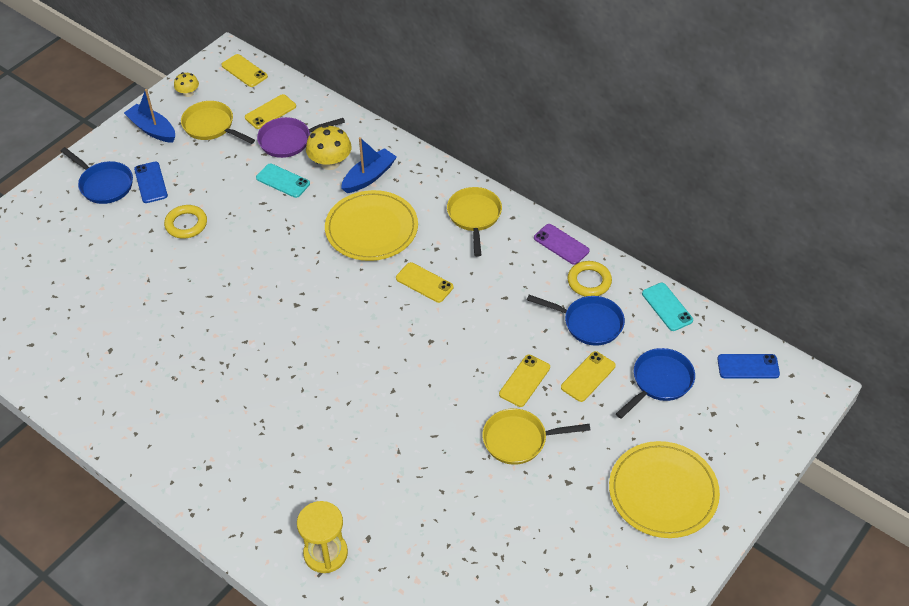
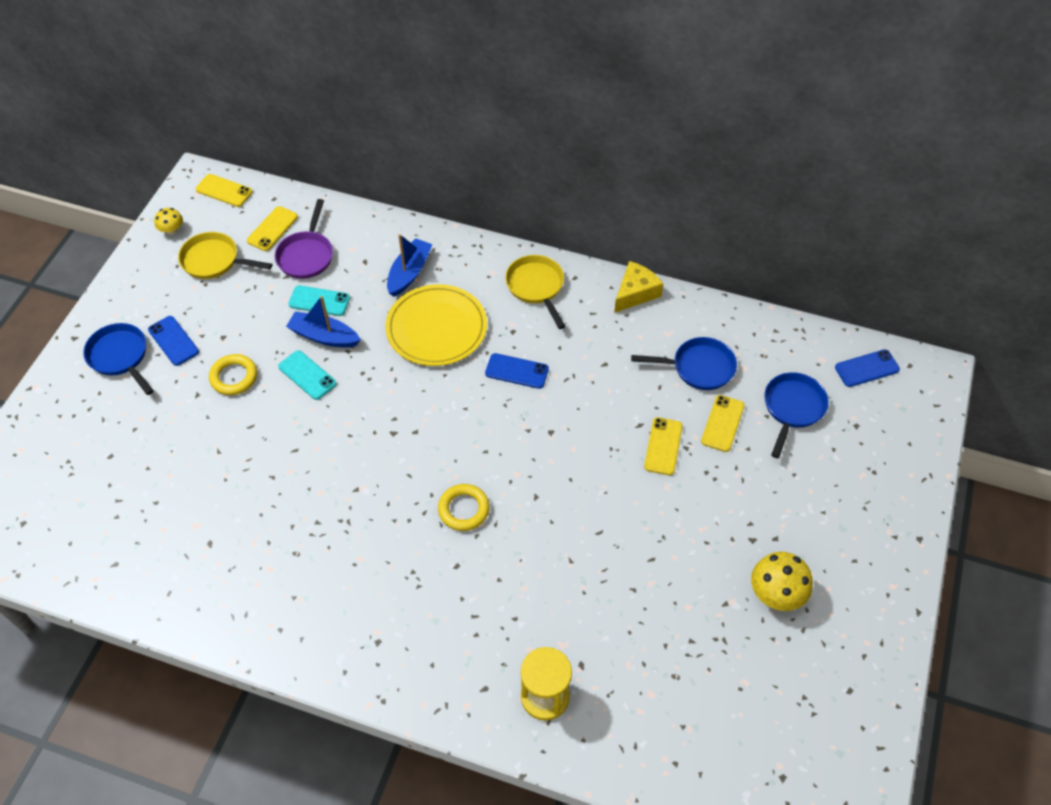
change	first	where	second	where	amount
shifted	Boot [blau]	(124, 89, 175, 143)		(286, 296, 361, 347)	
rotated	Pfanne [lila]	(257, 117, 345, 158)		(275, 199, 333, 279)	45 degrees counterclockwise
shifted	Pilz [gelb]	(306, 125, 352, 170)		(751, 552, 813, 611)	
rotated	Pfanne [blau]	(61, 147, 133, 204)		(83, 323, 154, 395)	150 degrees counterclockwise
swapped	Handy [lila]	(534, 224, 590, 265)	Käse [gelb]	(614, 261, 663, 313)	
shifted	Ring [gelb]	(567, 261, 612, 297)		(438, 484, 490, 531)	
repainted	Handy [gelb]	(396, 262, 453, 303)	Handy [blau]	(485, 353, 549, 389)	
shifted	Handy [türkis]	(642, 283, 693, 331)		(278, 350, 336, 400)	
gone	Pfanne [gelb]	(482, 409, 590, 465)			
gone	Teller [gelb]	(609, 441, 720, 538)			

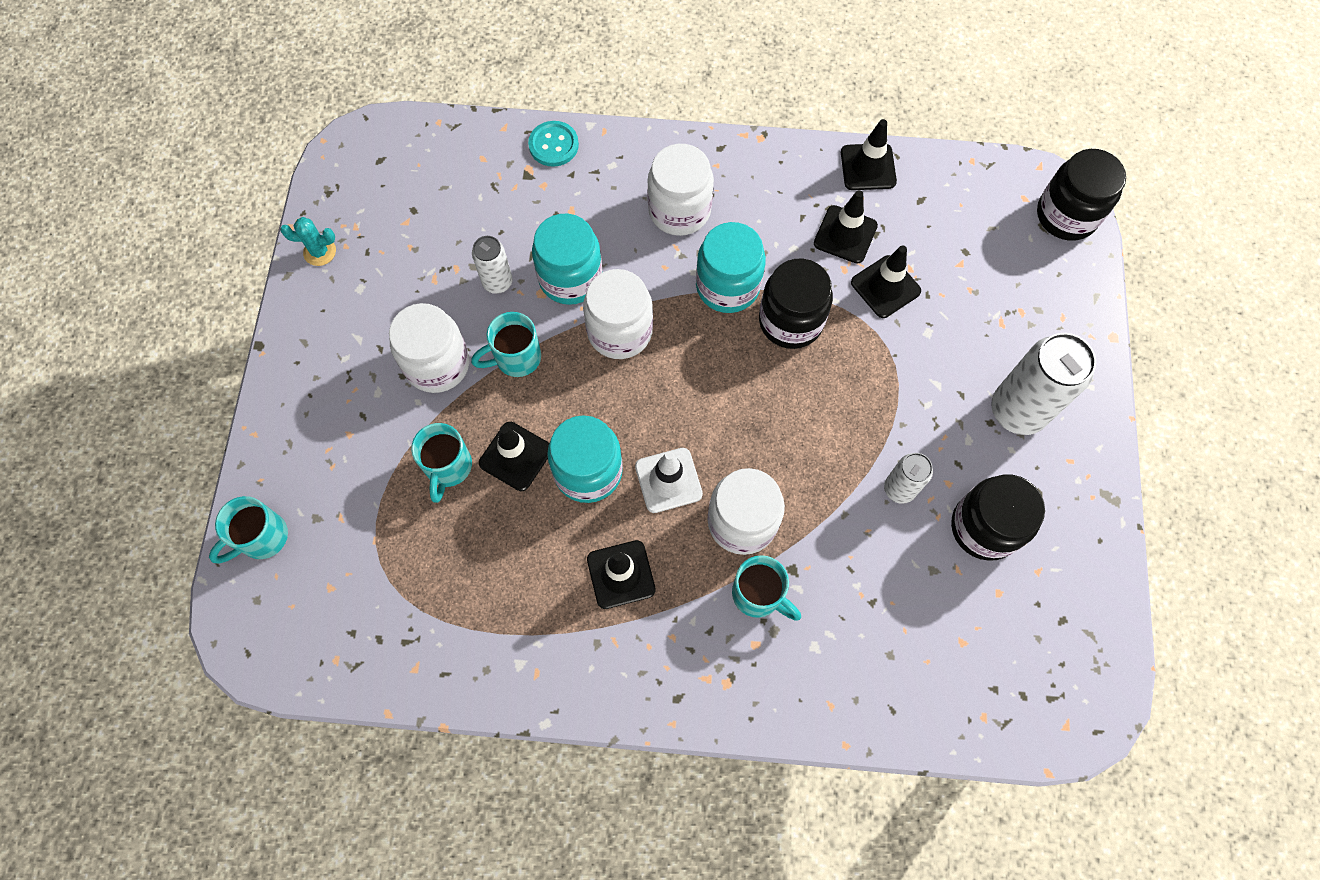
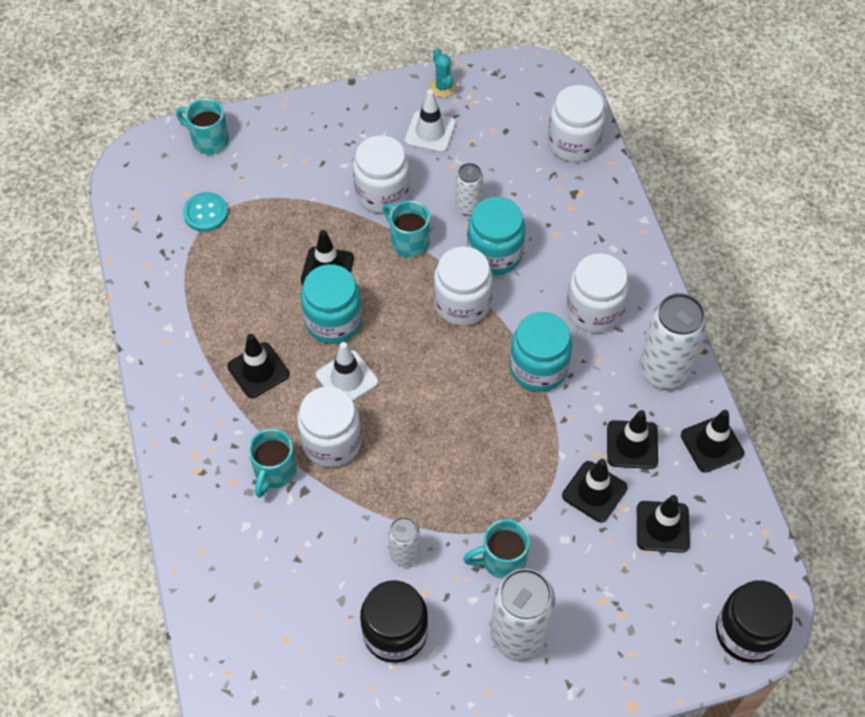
change	first	where	second	where	amount
shifted	Knopf [türkis]	(528, 121, 579, 167)		(183, 192, 228, 232)	
gone	Einmachglas [schwarz]	(759, 259, 833, 349)			
shifted	Tasse [türkis]	(411, 423, 472, 503)		(463, 519, 530, 579)	
new			Einmachglas [weiß]	(548, 85, 605, 162)	
new			Leitkegel [weiß]	(405, 90, 456, 153)	
new			Dose [weiß]	(639, 293, 707, 389)	
new			Leitkegel [schwarz]	(637, 495, 690, 553)	

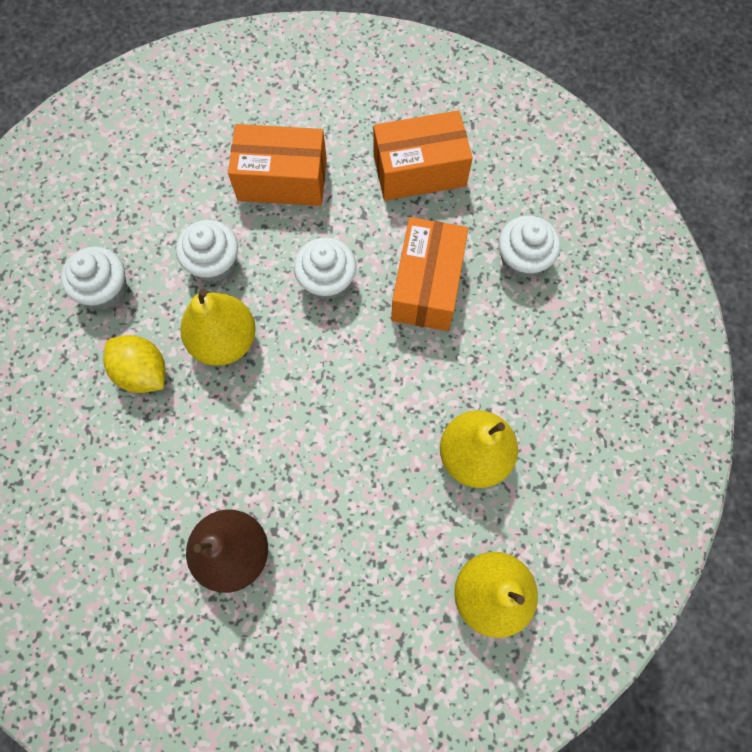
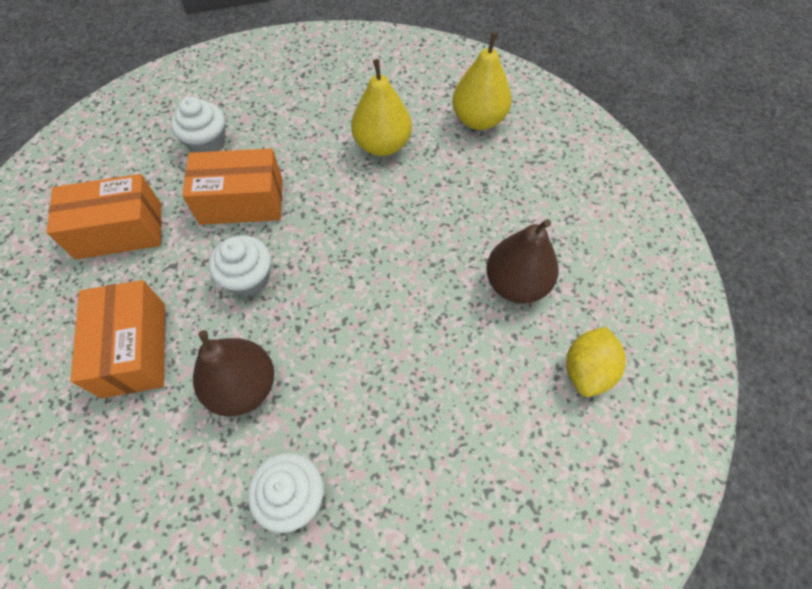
change	first	where	second	where	amount
rotated	Schachtel [orange]	(373, 110, 473, 201)		(46, 174, 161, 260)	75 degrees counterclockwise
swapped	Muffin [weiß]	(176, 220, 238, 282)	Birne [braun]	(193, 330, 274, 417)	
gone	Birne [gelb]	(180, 289, 256, 366)			
shifted	Zitrone [gelb]	(103, 335, 165, 393)		(566, 327, 626, 397)	

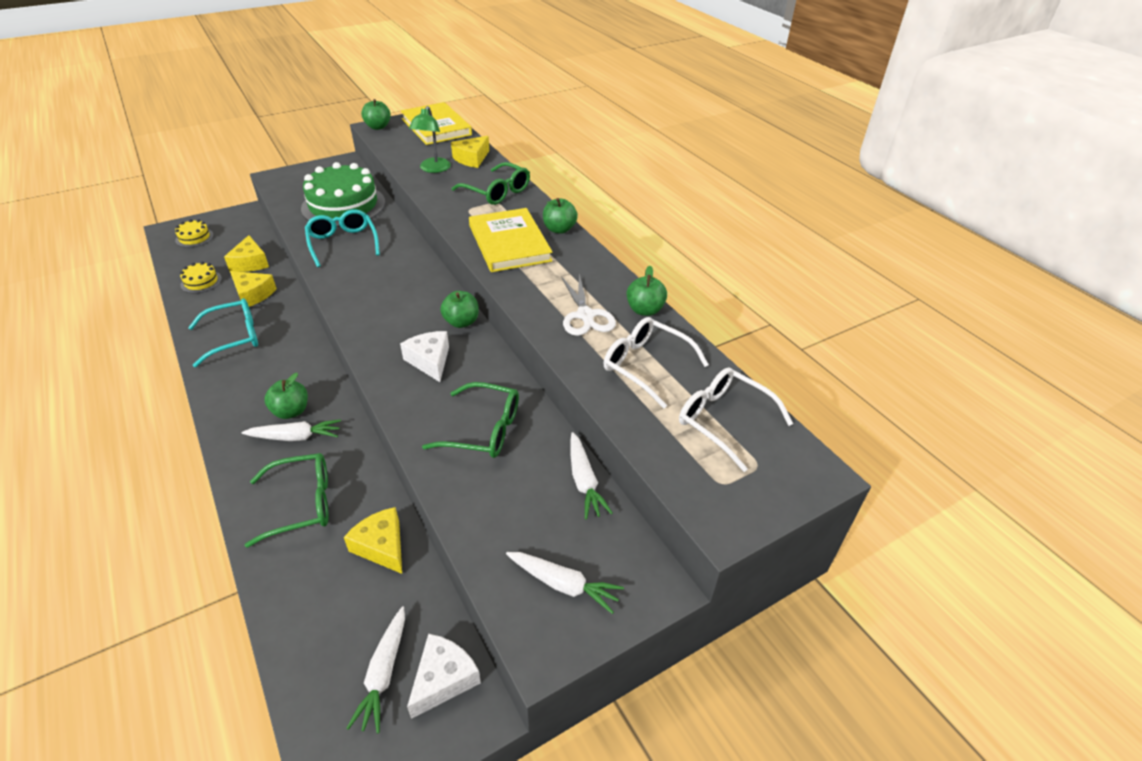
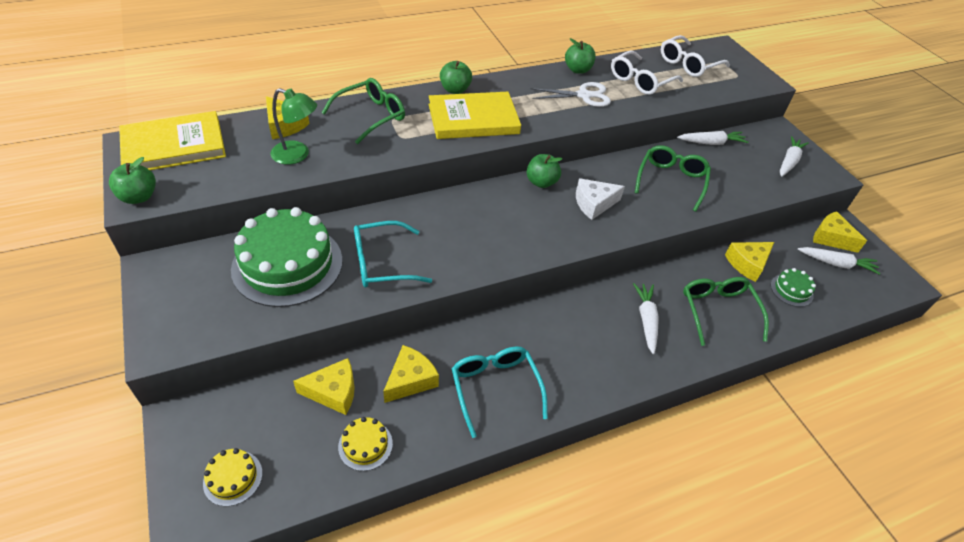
change	first	where	second	where	amount
gone	Apfel [grün]	(264, 373, 308, 419)			
repainted	Käse [weiß]	(407, 634, 481, 719)	Käse [gelb]	(813, 211, 867, 253)	
new			Kuchen [grün]	(771, 268, 816, 307)	

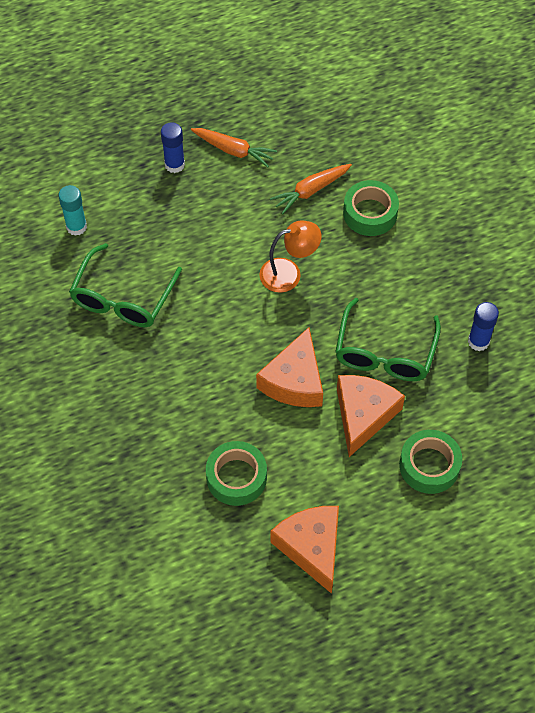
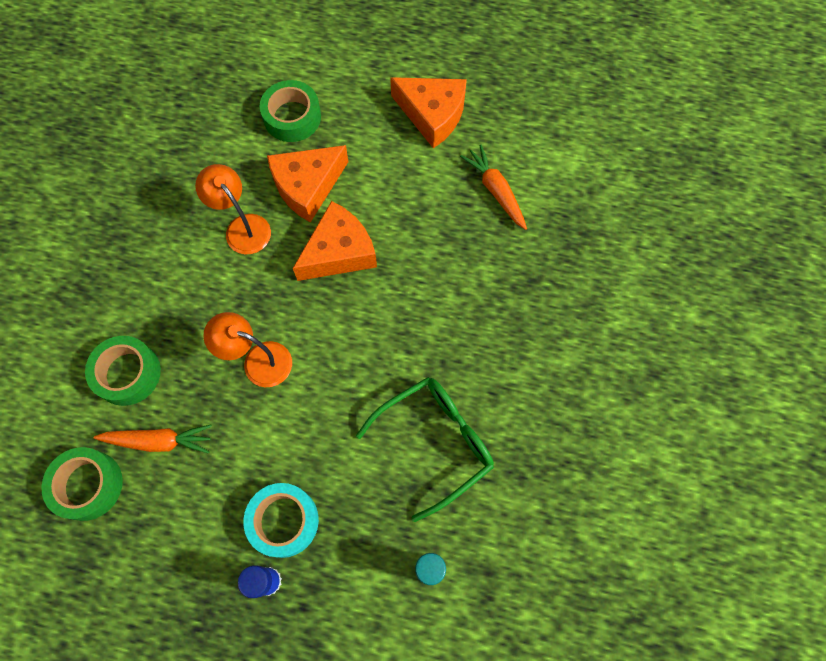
change	first	where	second	where	amount
shifted	Karotte [orange]	(191, 128, 277, 167)		(460, 145, 527, 230)	
swapped	Brille [grün]	(335, 298, 441, 381)	Lampe [orange]	(195, 164, 271, 254)	
gone	Klebestift [blau]	(468, 302, 499, 351)			
shifted	Klebeband [grün]	(206, 441, 267, 506)		(41, 447, 123, 521)	
rotated	Käse [orange]	(270, 506, 339, 594)		(390, 77, 467, 148)	75 degrees counterclockwise
new			Klebeband [türkis]	(243, 483, 319, 558)	

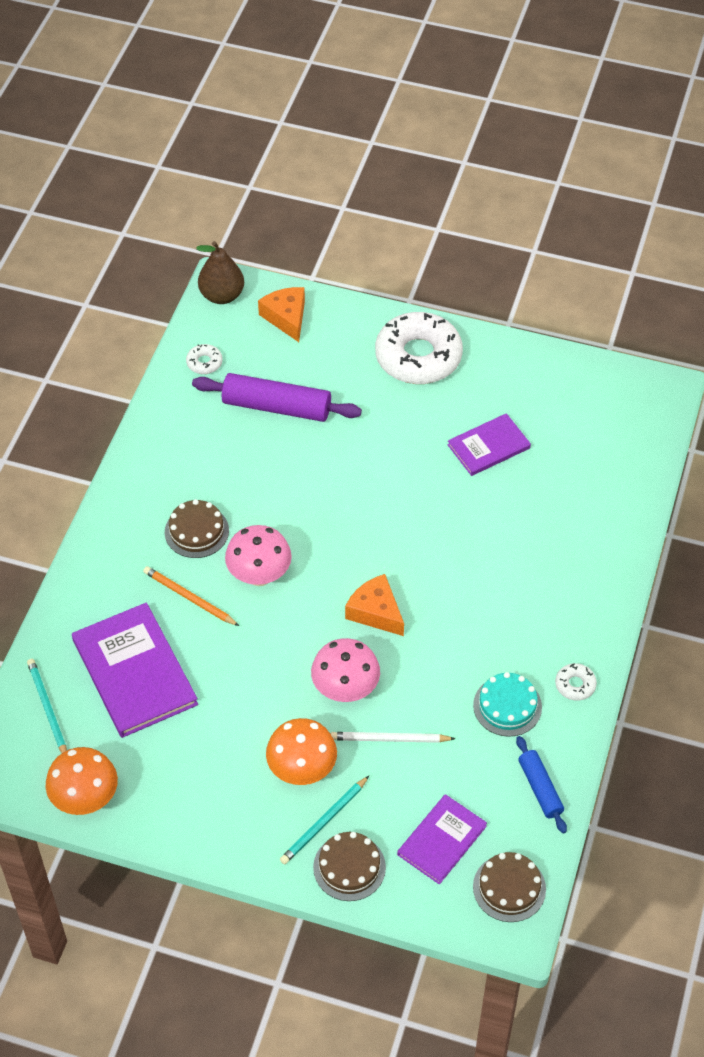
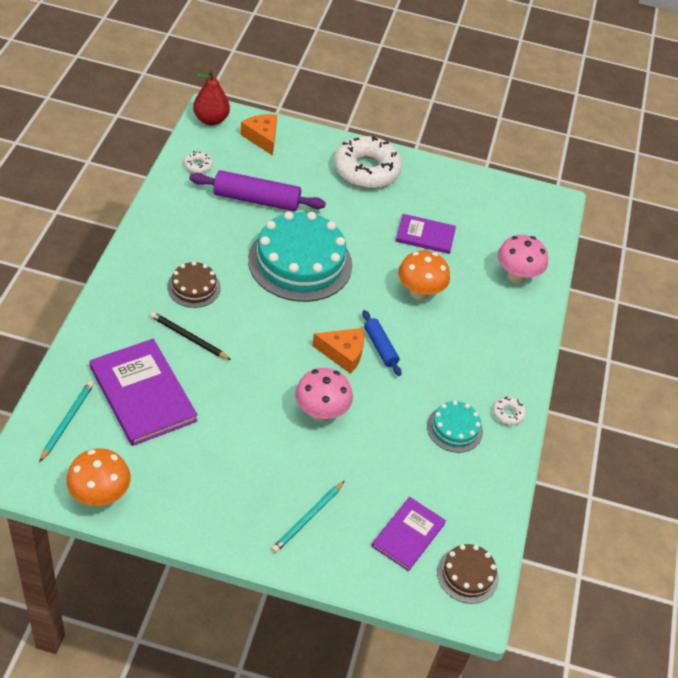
change	first	where	second	where	amount
repainted	Birne [braun]	(196, 241, 244, 304)	Birne [rot]	(193, 70, 230, 126)	
rotated	Buch [lila]	(447, 413, 531, 476)		(396, 214, 456, 254)	45 degrees clockwise
shifted	Pilz [rosa]	(225, 525, 292, 586)		(498, 235, 548, 283)	
repainted	Bleistift [orange]	(143, 566, 239, 626)	Bleistift [schwarz]	(150, 312, 231, 360)	
rotated	Käse [orange]	(345, 574, 404, 636)		(312, 328, 364, 374)	150 degrees clockwise
rotated	Bleistift [türkis]	(27, 659, 67, 753)		(39, 381, 94, 462)	45 degrees clockwise
shifted	Pilz [orange]	(266, 718, 337, 785)		(398, 250, 450, 300)	
gone	Bleistift [weiß]	(331, 732, 456, 743)			
shifted	Nudelholz [blau]	(516, 736, 567, 833)		(362, 310, 402, 376)	
gone	Kuchen [braun]	(313, 832, 386, 901)			
new			Kuchen [türkis]	(248, 211, 352, 302)	

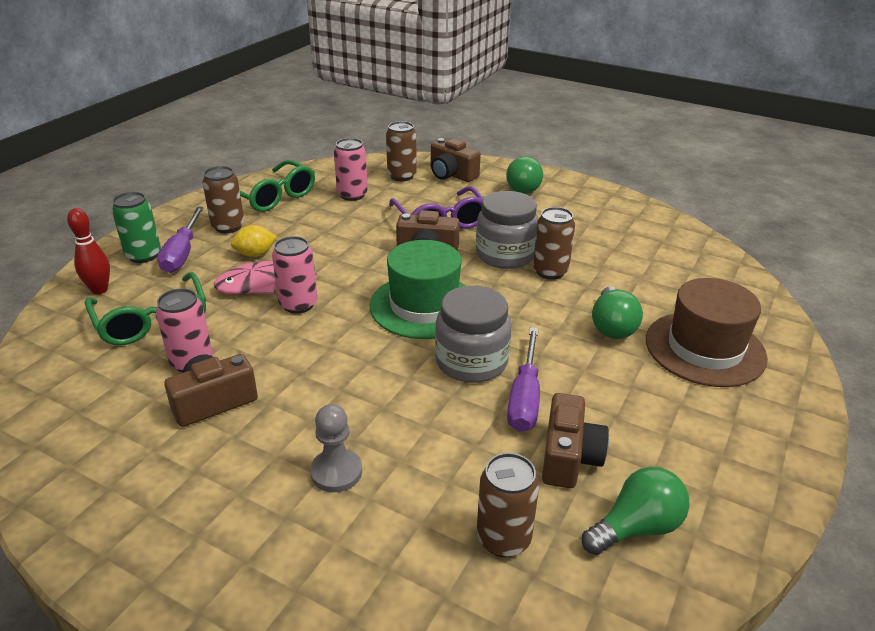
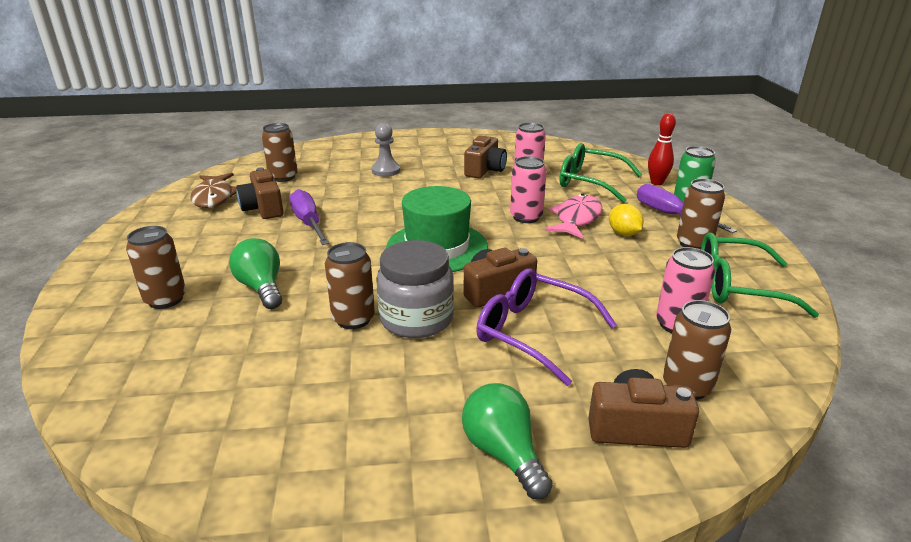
change	first	where	second	where	amount
rotated	Zitrone [gelb]	(231, 225, 277, 257)		(609, 204, 644, 236)	60 degrees counterclockwise
swapped	Hut [braun]	(646, 278, 768, 387)	Dose [braun]	(126, 226, 186, 309)	
gone	Einmachglas [grau]	(435, 285, 511, 383)			
swapped	Glühbirne [grün]	(582, 467, 690, 555)	Fisch [braun]	(190, 173, 237, 208)	

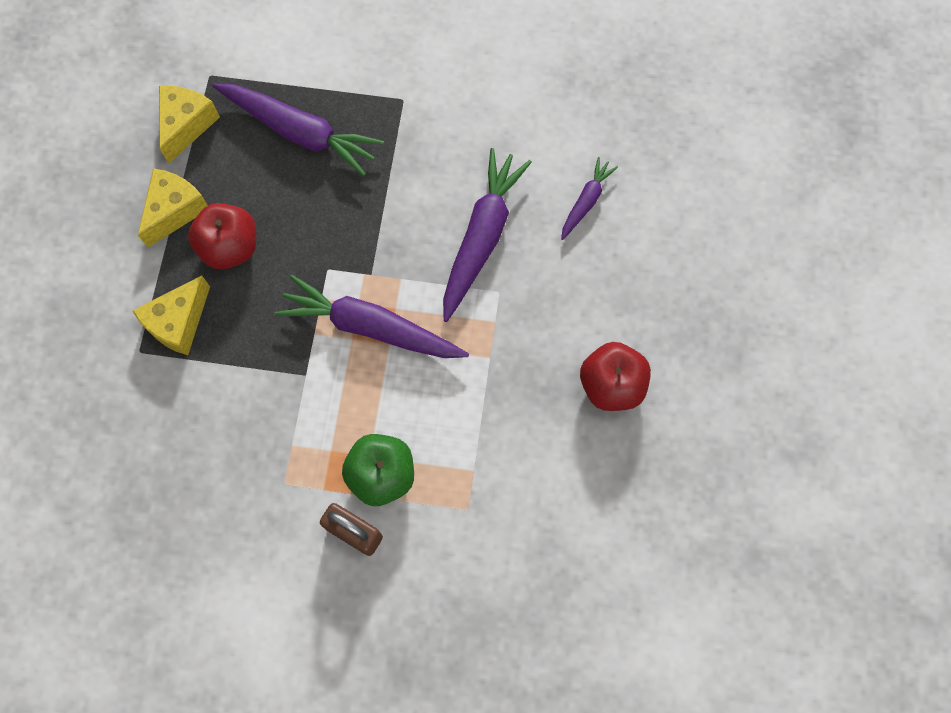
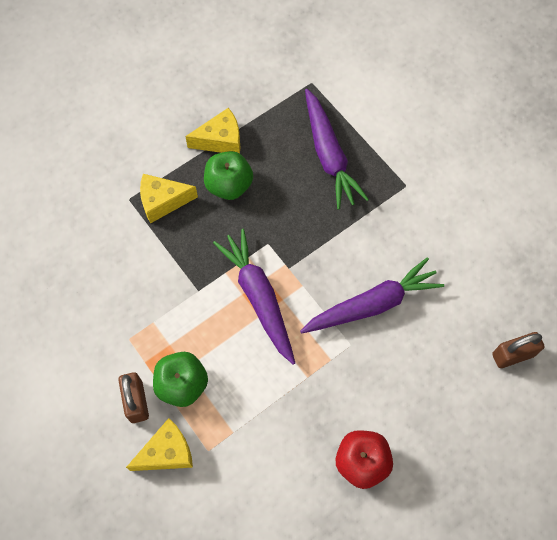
change	first	where	second	where	amount
shifted	Käse [gelb]	(159, 86, 220, 163)		(126, 418, 193, 471)	
gone	Karotte [lila]	(561, 157, 618, 240)			
repainted	Apfel [rot]	(188, 203, 256, 269)	Apfel [grün]	(204, 151, 253, 200)	
new			Vorhängeschloss [braun]	(492, 332, 545, 368)	

